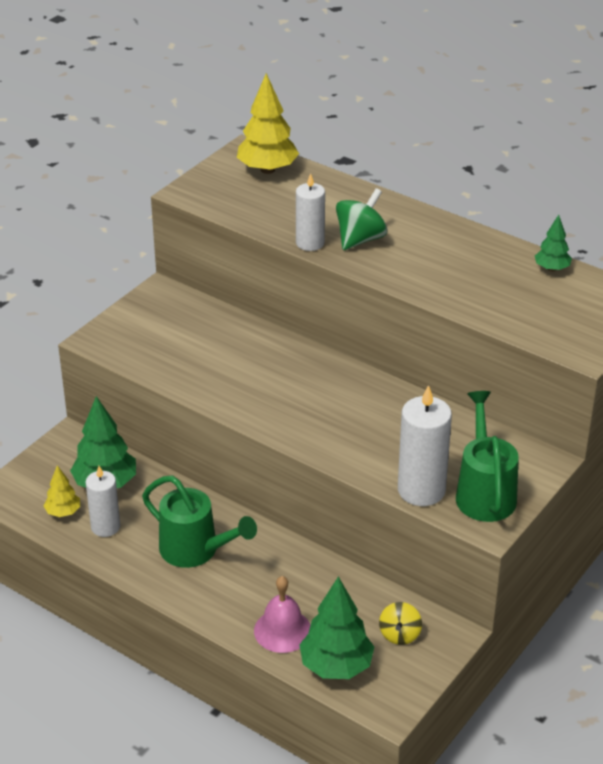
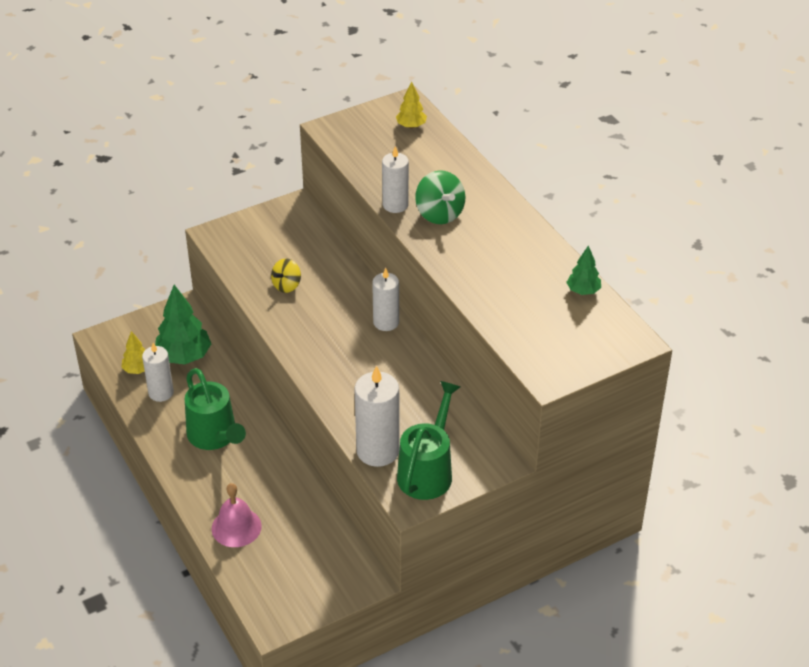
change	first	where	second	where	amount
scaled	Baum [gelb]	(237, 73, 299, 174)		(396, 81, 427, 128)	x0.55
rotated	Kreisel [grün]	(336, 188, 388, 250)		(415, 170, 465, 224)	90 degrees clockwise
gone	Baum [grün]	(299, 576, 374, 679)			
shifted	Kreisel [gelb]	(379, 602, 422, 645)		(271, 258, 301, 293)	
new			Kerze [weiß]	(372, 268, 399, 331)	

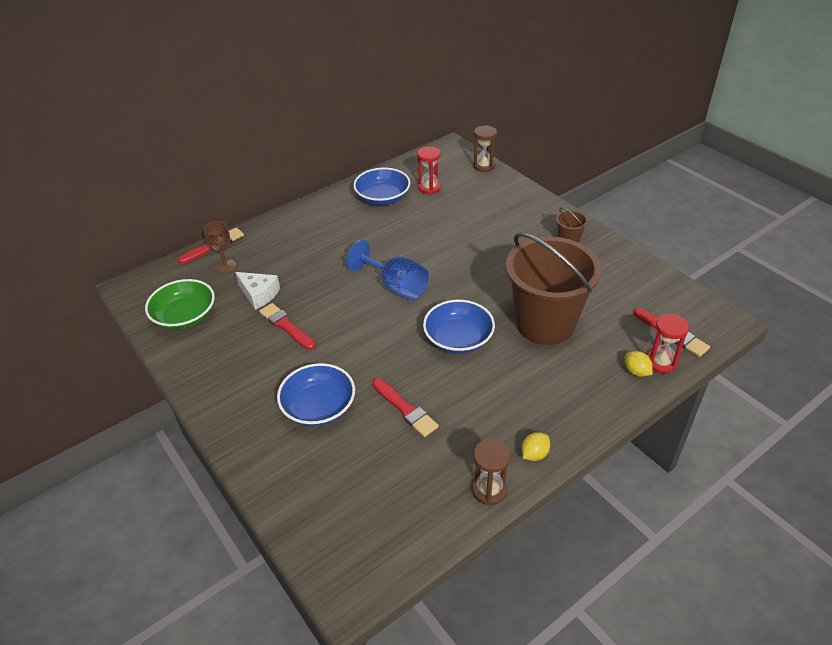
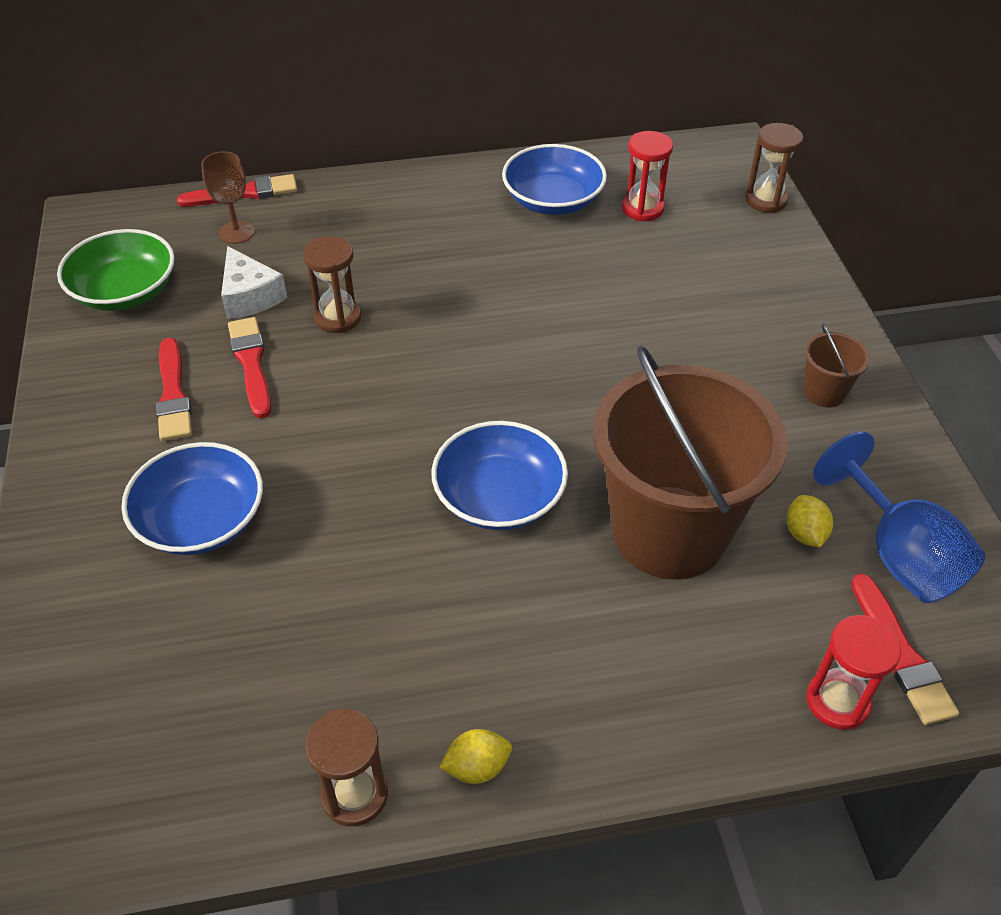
change	first	where	second	where	amount
shifted	Kelch [blau]	(346, 240, 429, 300)		(813, 432, 986, 603)	
shifted	Zitrone [gelb]	(625, 351, 652, 377)		(787, 495, 833, 548)	
shifted	Pinsel [rot]	(372, 378, 439, 437)		(156, 338, 192, 441)	
new			Sanduhr [braun]	(303, 236, 361, 333)	

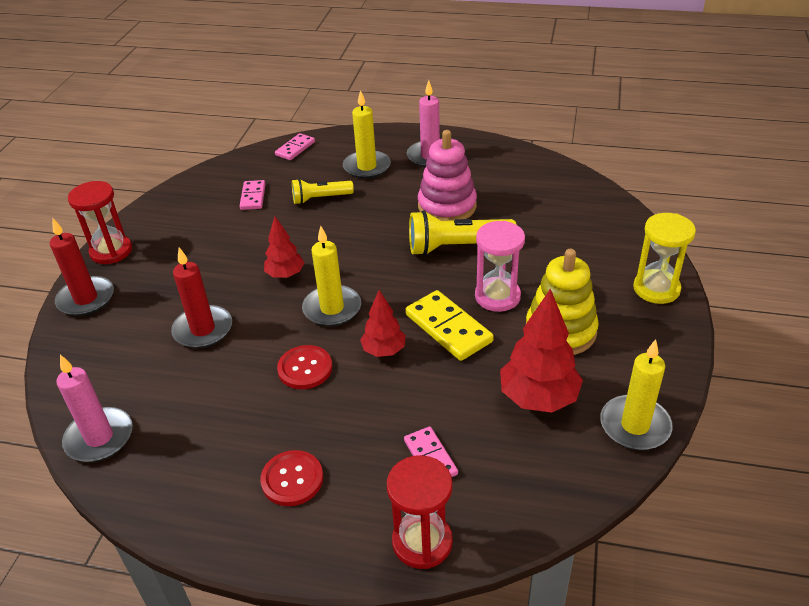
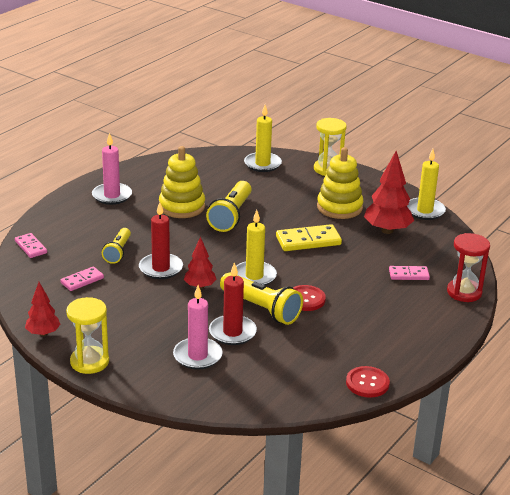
change	first	where	second	where	amount
shifted	Kerze [gelb]	(343, 90, 391, 179)		(244, 105, 282, 172)	
repainted	Stapelspielzeug [rosa]	(418, 130, 477, 221)	Stapelspielzeug [gelb]	(159, 146, 205, 218)	
rotated	Dominostein [rosa]	(240, 180, 266, 210)		(60, 267, 104, 291)	60 degrees counterclockwise
repainted	Sanduhr [rot]	(68, 181, 132, 264)	Sanduhr [gelb]	(66, 297, 109, 374)	
shifted	Kerze [rot]	(50, 218, 114, 316)		(139, 202, 183, 279)	
gone	Sanduhr [rosa]	(475, 221, 525, 312)			
shifted	Baum [rot]	(360, 290, 406, 357)		(25, 282, 61, 336)	
shifted	Kerze [rosa]	(56, 355, 133, 462)		(173, 285, 223, 370)	
shifted	Knopf [rot]	(260, 450, 323, 506)		(346, 366, 390, 398)	
new			Taschenlampe [gelb]	(220, 273, 303, 325)	

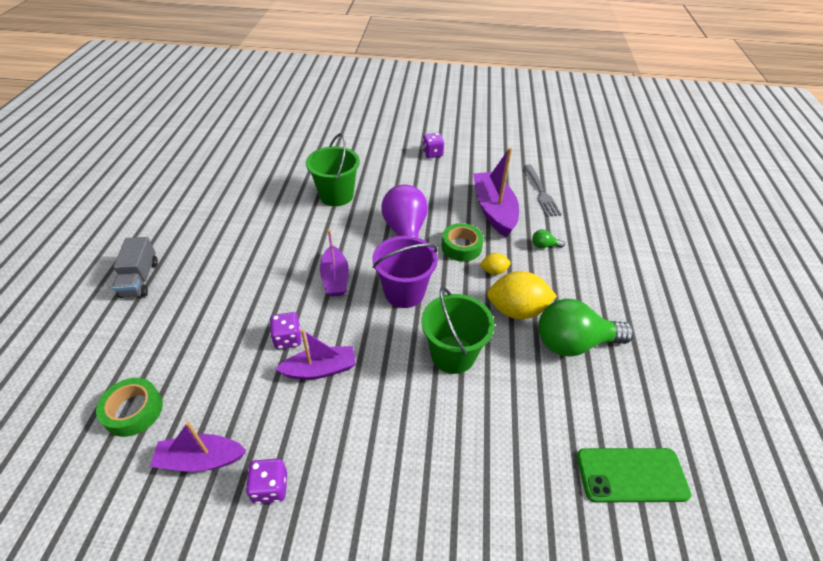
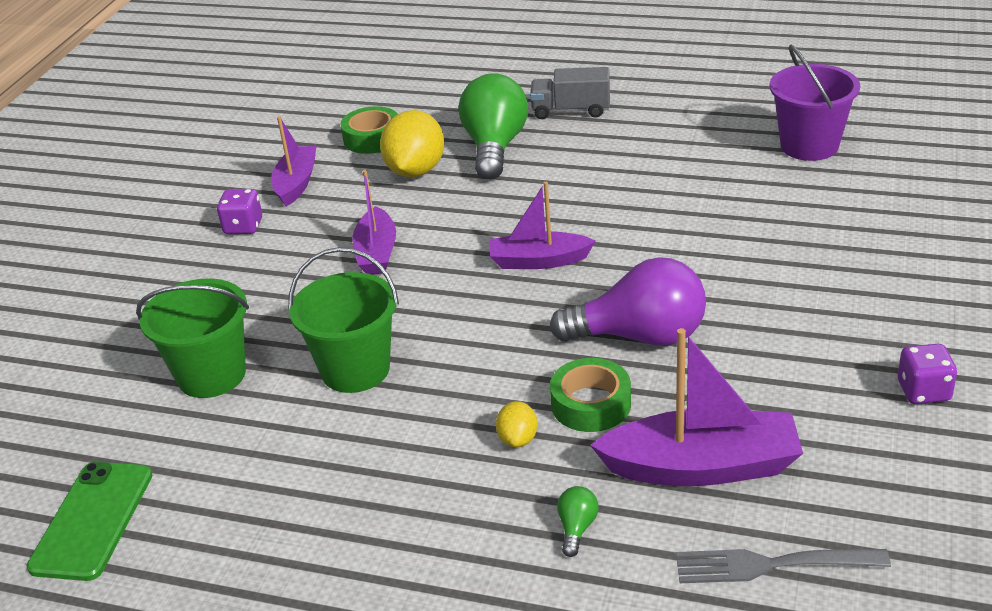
change	first	where	second	where	amount
shifted	Eimer [grün]	(306, 133, 360, 206)		(136, 278, 249, 398)	
shifted	Eimer [lila]	(373, 236, 438, 308)		(769, 45, 860, 161)	
shifted	Zitrone [gelb]	(487, 271, 557, 319)		(380, 110, 444, 177)	
shifted	Glühbirne [grün]	(538, 299, 634, 357)		(459, 73, 528, 180)	
gone	Spielwürfel [lila]	(270, 312, 301, 349)			

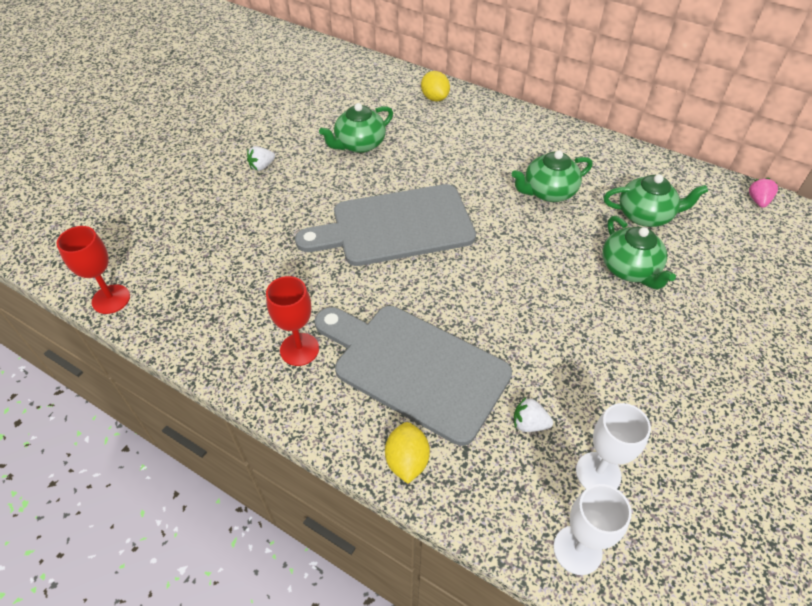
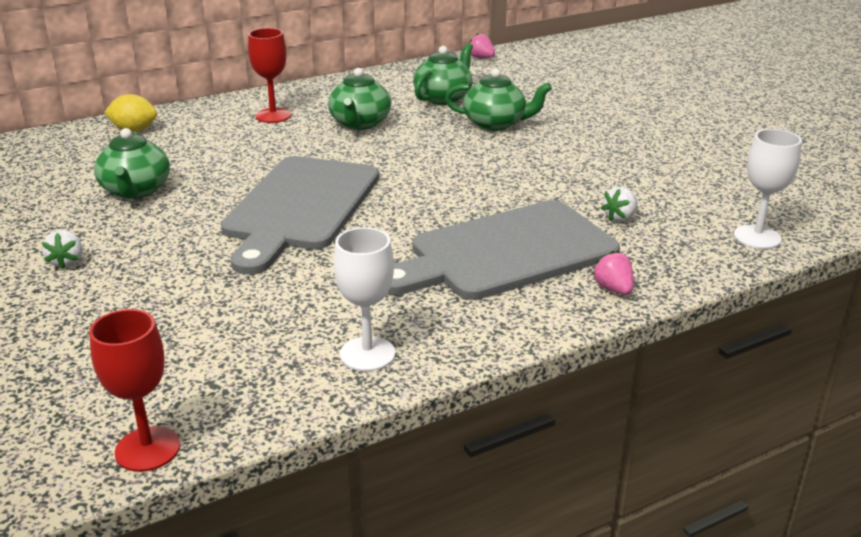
change	first	where	second	where	amount
shifted	Kelch [rot]	(266, 276, 319, 366)		(248, 28, 291, 123)	
shifted	Kelch [weiß]	(576, 403, 651, 489)		(334, 227, 396, 371)	
swapped	Zitrone [gelb]	(385, 422, 430, 484)	Erdbeere [rosa]	(592, 251, 634, 295)	

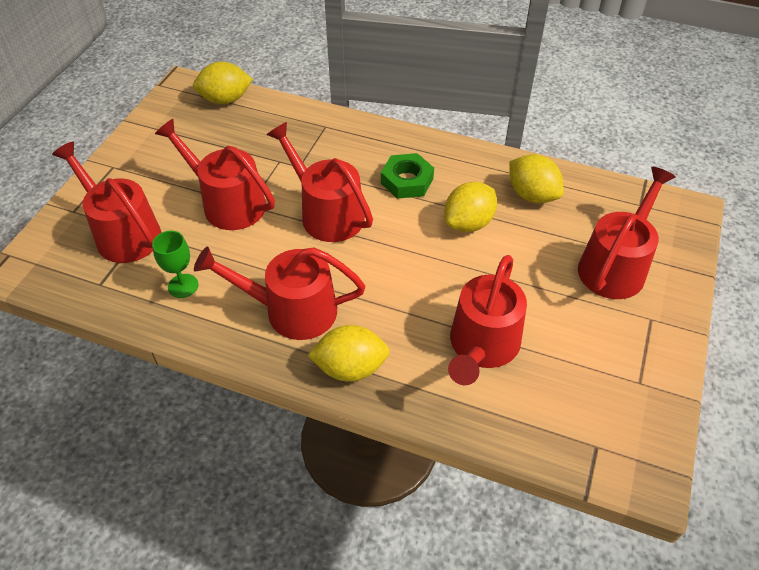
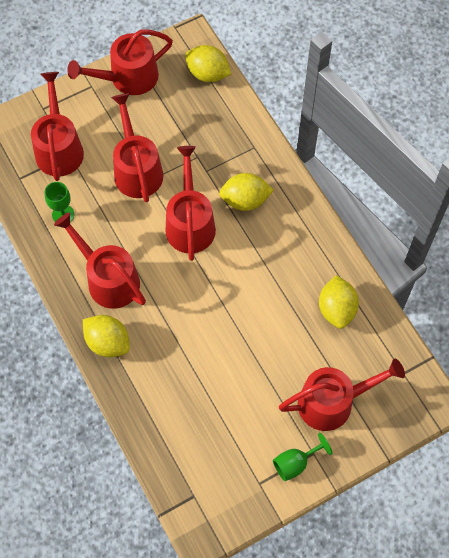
change	first	where	second	where	amount
gone	Sechskantmutter [grün]	(381, 153, 434, 199)			
shifted	Zitrone [gelb]	(444, 182, 497, 232)		(219, 173, 274, 211)	
shifted	Gießkanne [rot]	(448, 255, 527, 385)		(67, 29, 173, 95)	
new			Kelch [grün]	(273, 433, 332, 481)	

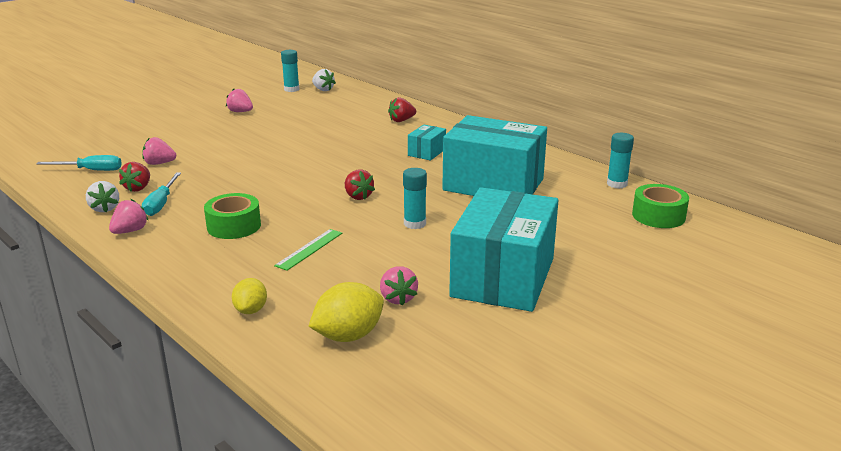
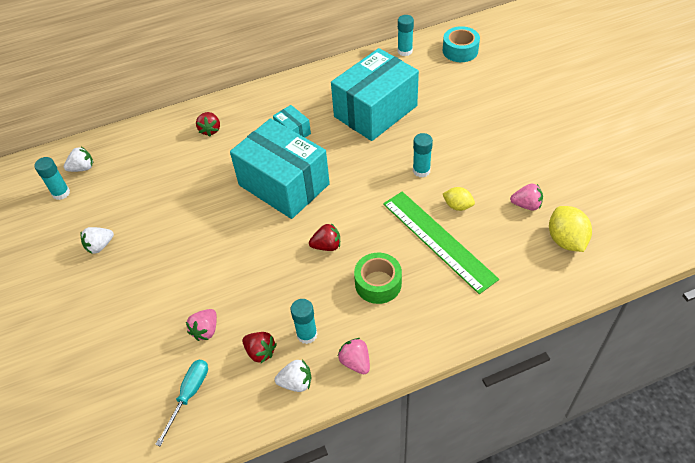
change	first	where	second	where	amount
repainted	Erdbeere [rosa]	(226, 89, 253, 112)	Erdbeere [weiß]	(80, 227, 114, 254)	
shifted	Erdbeere [rot]	(345, 169, 375, 200)		(309, 223, 340, 251)	
swapped	Schraubenzieher [türkis]	(142, 172, 181, 216)	Klebestift [türkis]	(291, 299, 318, 344)	
repainted	Klebeband [grün]	(632, 184, 689, 228)	Klebeband [türkis]	(443, 26, 480, 62)	
shifted	Schachtel [türkis]	(449, 187, 559, 312)		(230, 118, 330, 219)	
scaled	Lineal [grün]	(274, 229, 342, 271)		(383, 192, 499, 294)	x2.02
shifted	Zitrone [gelb]	(232, 278, 267, 314)		(443, 187, 475, 211)	

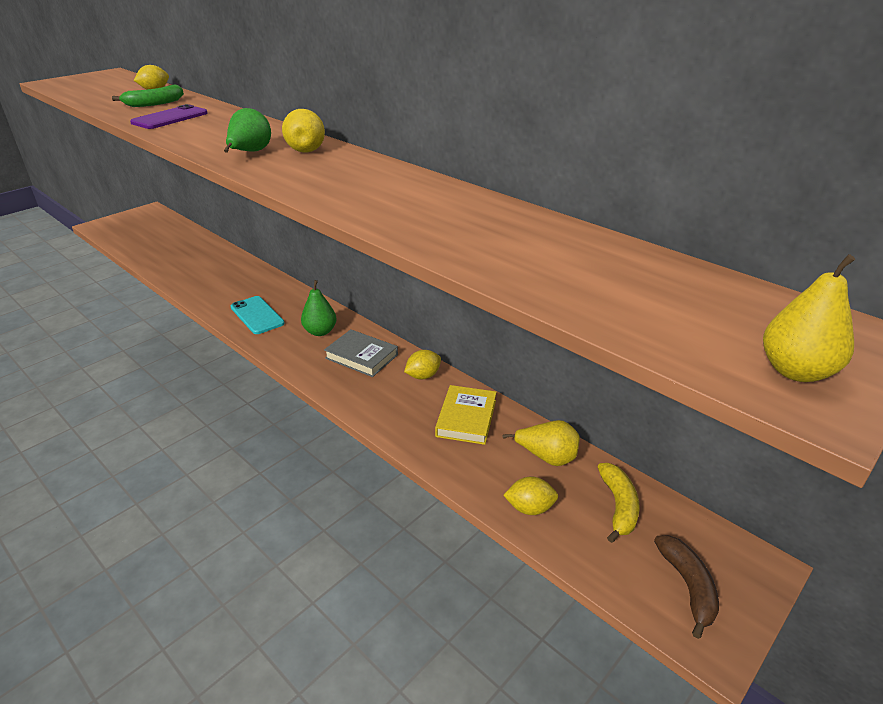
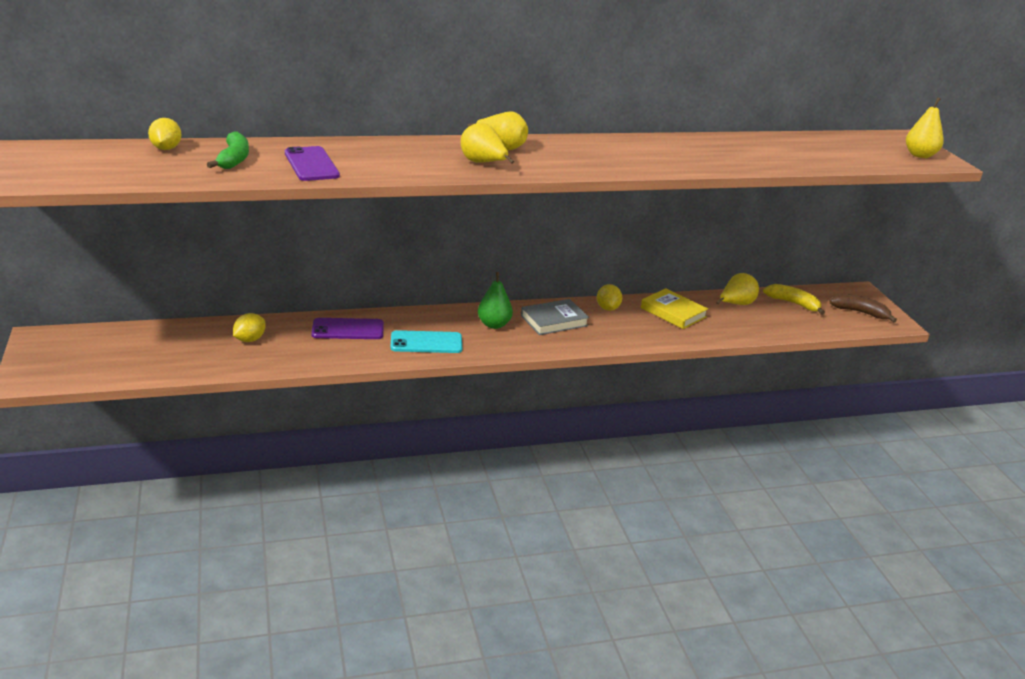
change	first	where	second	where	amount
repainted	Birne [grün]	(224, 108, 271, 153)	Birne [gelb]	(461, 123, 514, 164)	
shifted	Zitrone [gelb]	(503, 476, 558, 515)		(233, 313, 266, 342)	
new			Handy [lila]	(311, 318, 384, 339)	

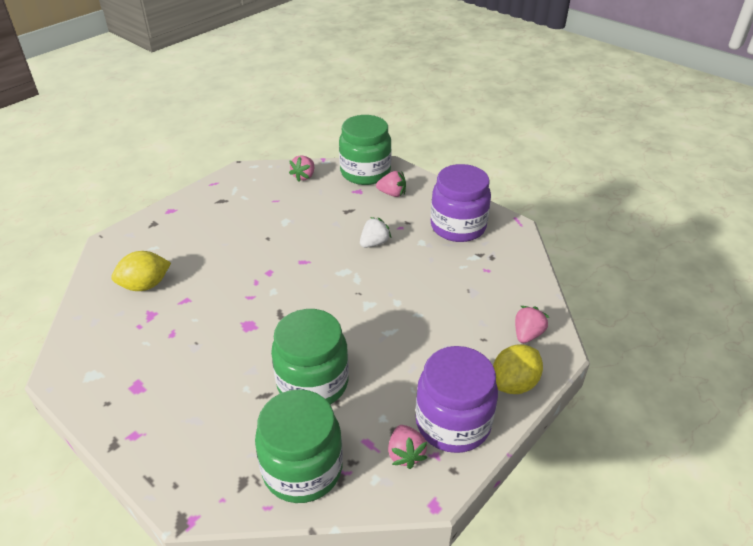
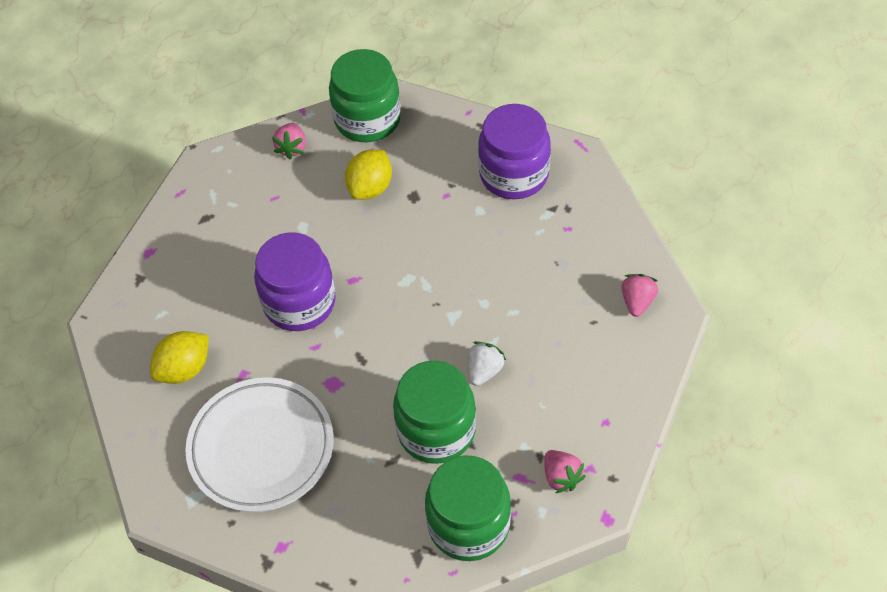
change	first	where	second	where	amount
gone	Erdbeere [rosa]	(376, 171, 406, 197)			
shifted	Erdbeere [weiß]	(360, 217, 391, 248)		(468, 342, 506, 386)	
shifted	Zitrone [gelb]	(493, 344, 543, 394)		(345, 149, 392, 200)	
shifted	Einmachglas [lila]	(415, 346, 498, 453)		(254, 232, 336, 331)	
new			Teller [weiß]	(185, 377, 334, 512)	

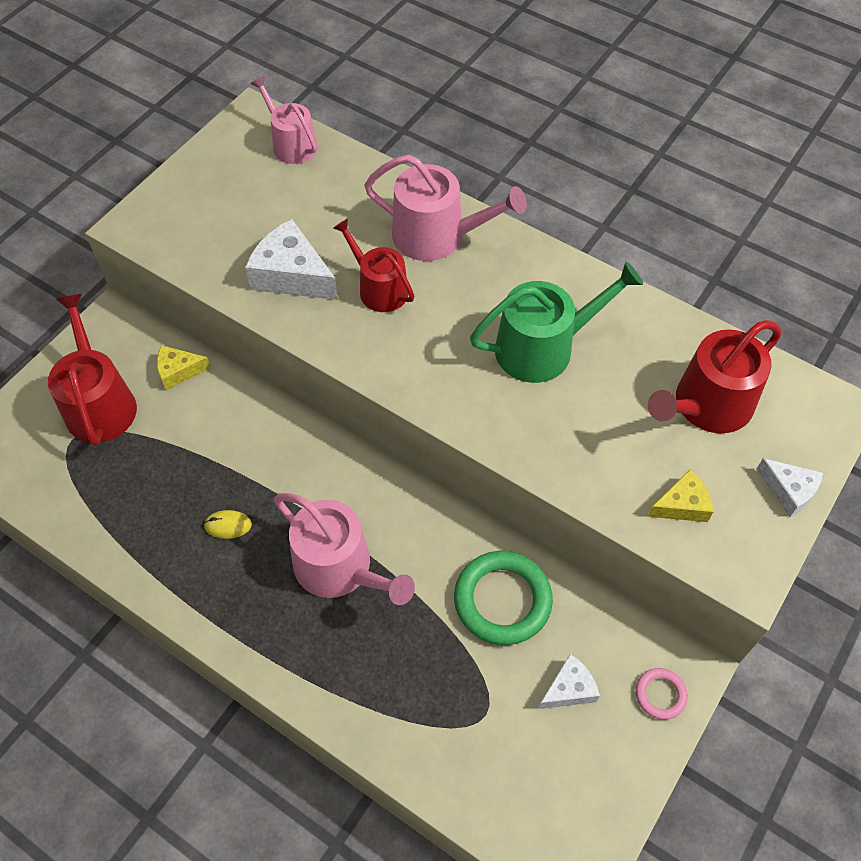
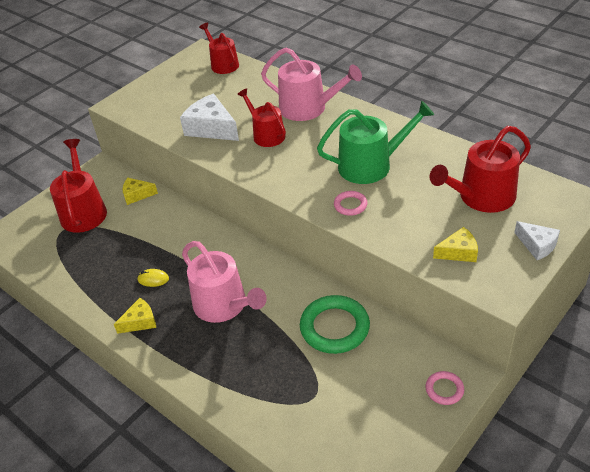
change	first	where	second	where	amount
repainted	Gießkanne [rosa]	(251, 76, 317, 164)	Gießkanne [rot]	(199, 23, 239, 74)	
gone	Käse [weiß]	(538, 654, 600, 709)			
new			Ring [rosa]	(334, 191, 368, 216)	
new			Käse [gelb]	(114, 298, 156, 334)	

